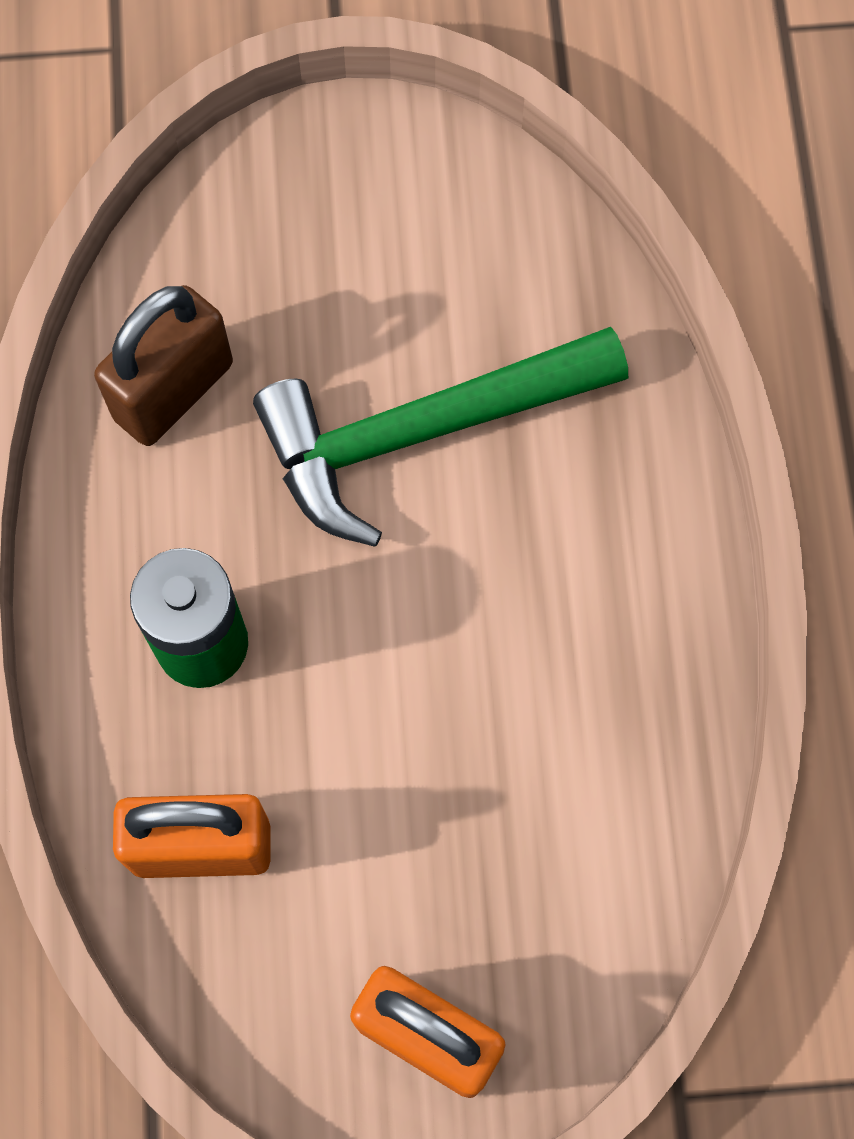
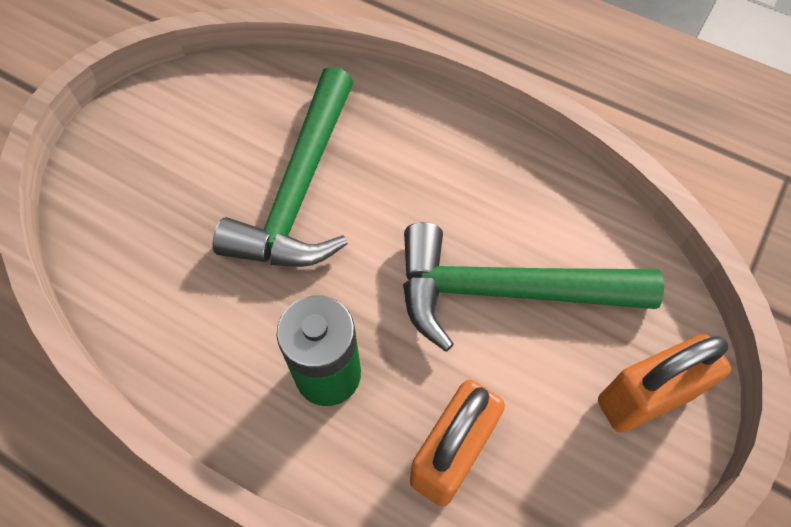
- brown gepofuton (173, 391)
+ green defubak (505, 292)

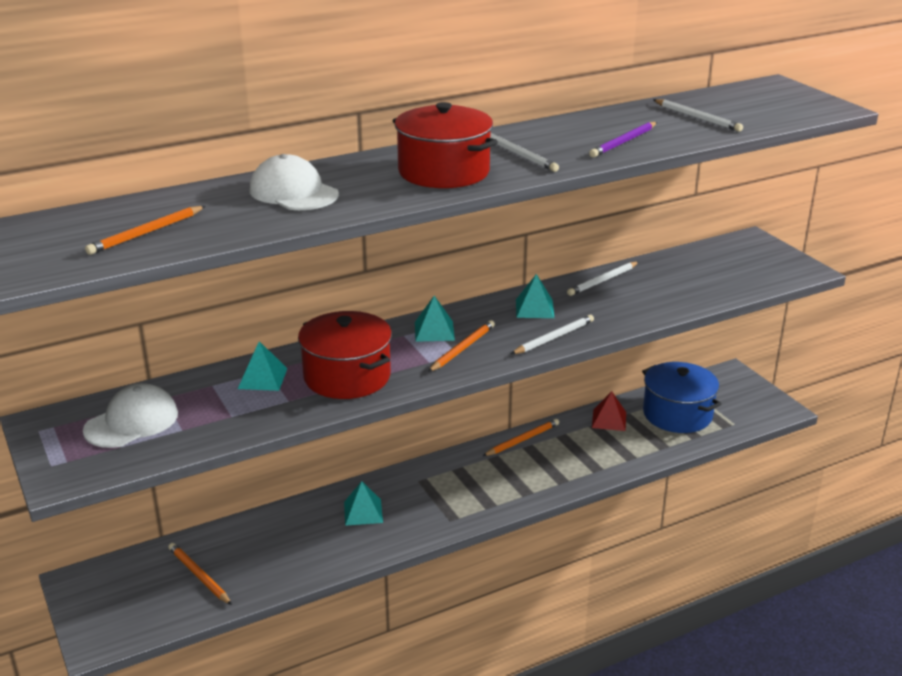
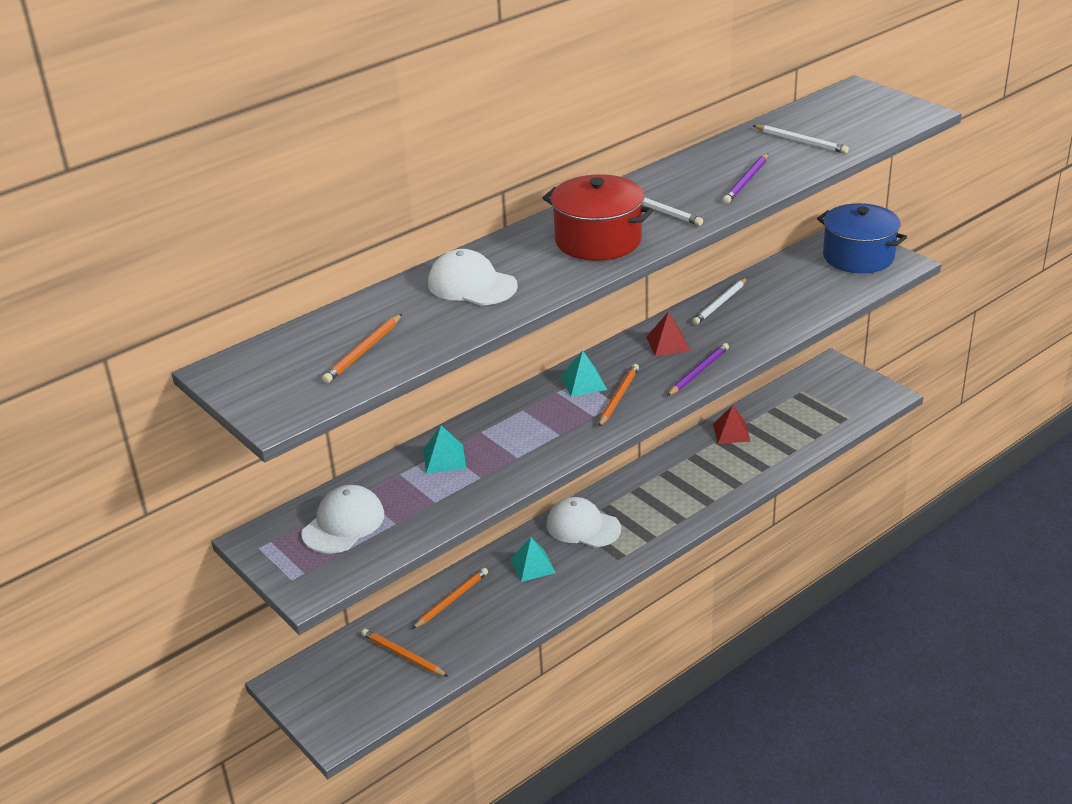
- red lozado (347, 376)
+ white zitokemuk (583, 526)
~ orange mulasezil (522, 440) to (451, 600)
~ blue lozado (677, 414) to (858, 256)
~ white mulasezil (554, 338) to purple mulasezil (698, 372)
~ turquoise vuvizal (534, 308) to red vuvizal (668, 343)

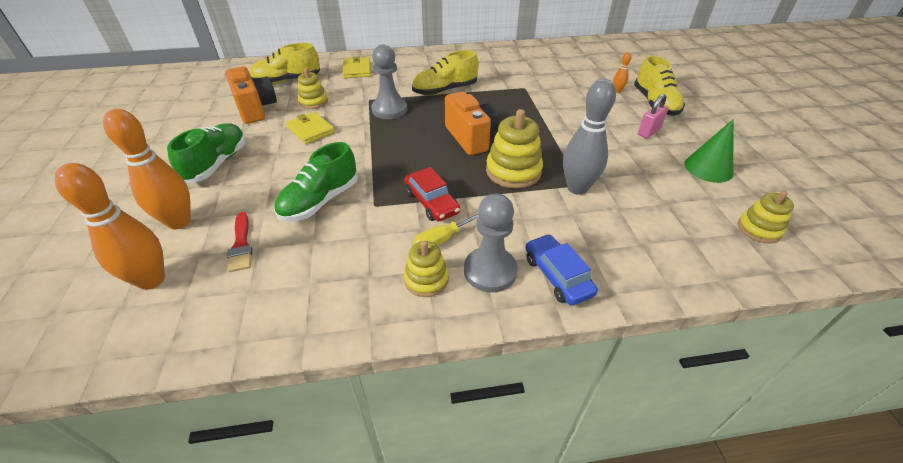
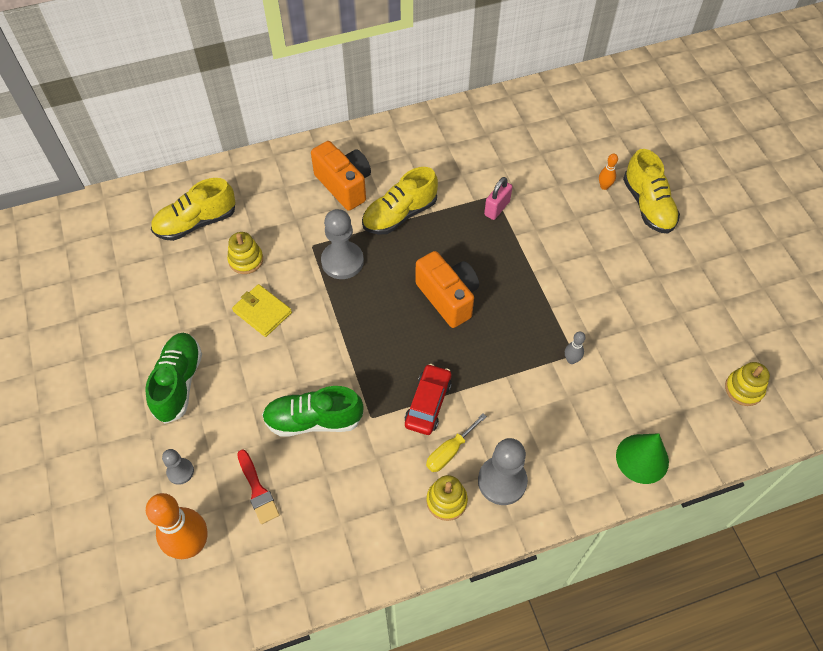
- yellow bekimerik (357, 70)
- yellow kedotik (513, 171)
- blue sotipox (557, 275)
~ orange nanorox (255, 109) to (344, 185)
~ pink gepofuton (648, 132) to (497, 208)
~ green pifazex (708, 168) to (642, 458)
~ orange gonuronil (179, 222) to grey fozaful (180, 471)
~ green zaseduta (320, 201) = (314, 420) 60 degrees clockwise
~ red sotipox (431, 202) = (428, 403) 120 degrees counterclockwise
~ grey gonuronil (577, 188) = (571, 360) x0.45

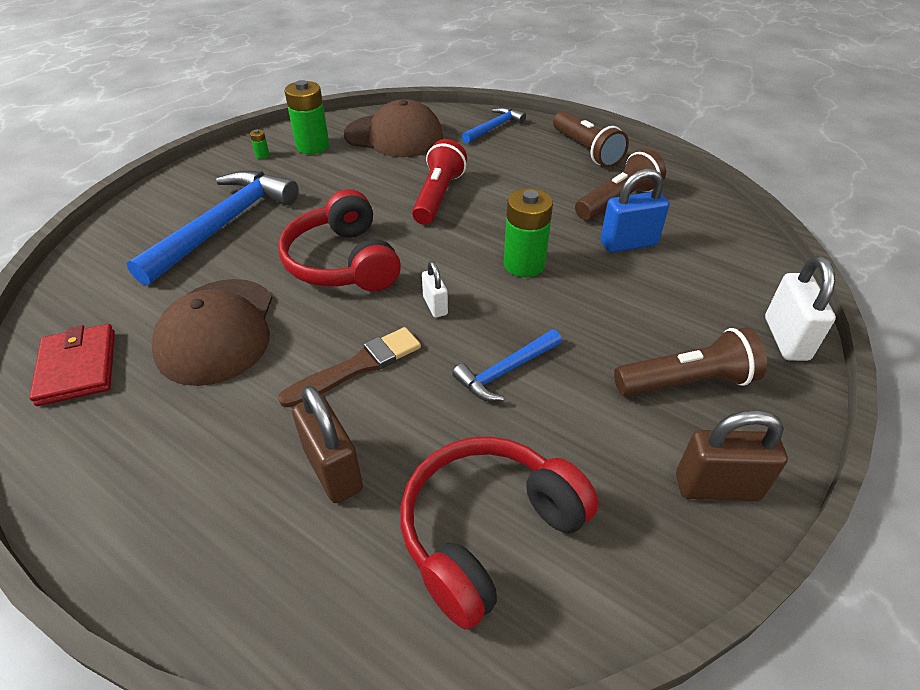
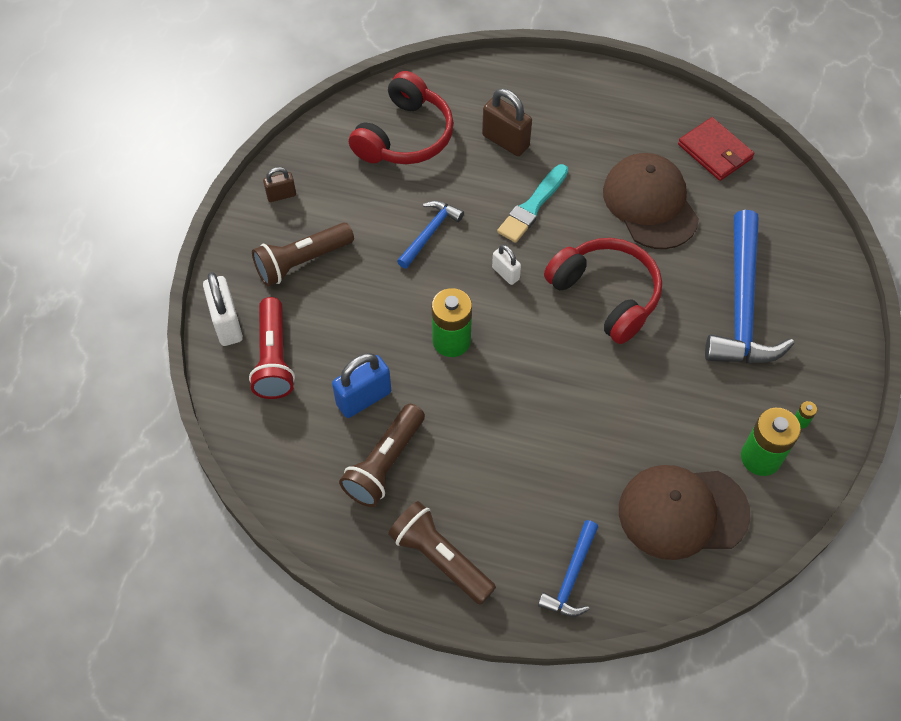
~ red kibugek (438, 196) to (273, 358)
~ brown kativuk (357, 367) to turquoise kativuk (532, 206)
~ brown gepofuton (717, 487) = (281, 195) x0.58

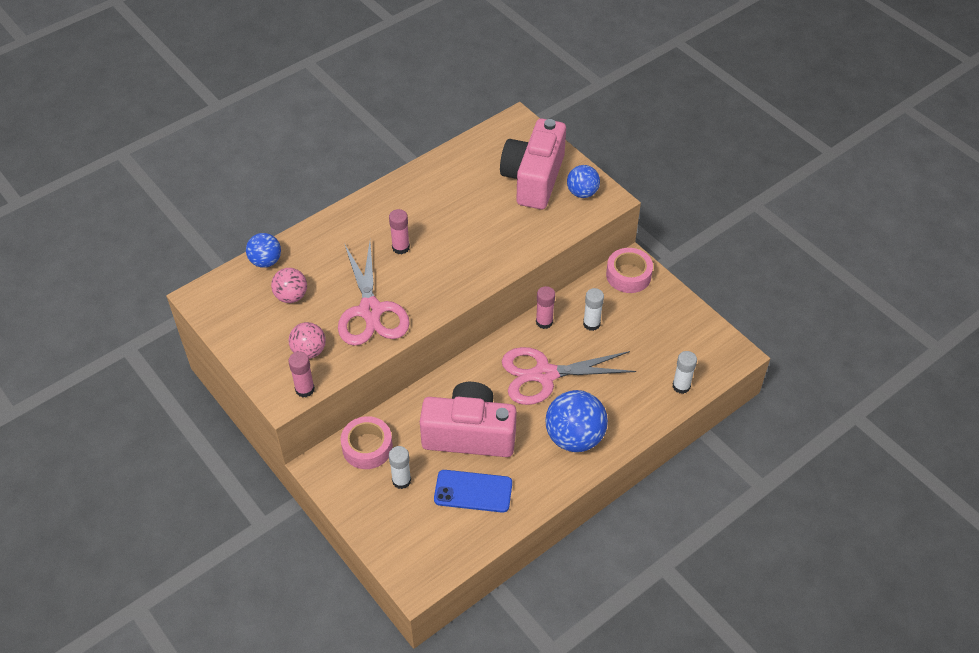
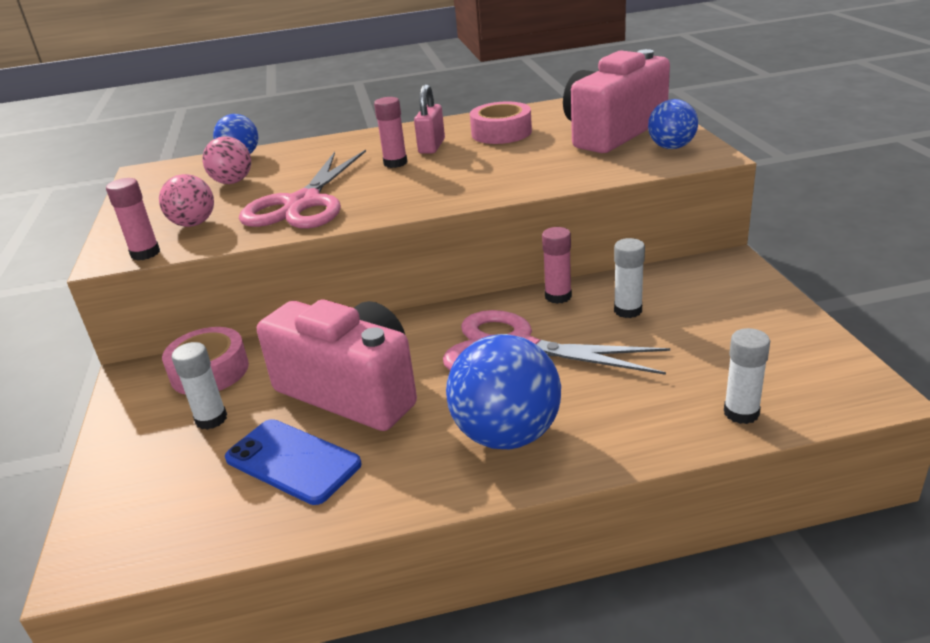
+ pink gepofuton (432, 146)
~ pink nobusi (628, 275) to (501, 133)

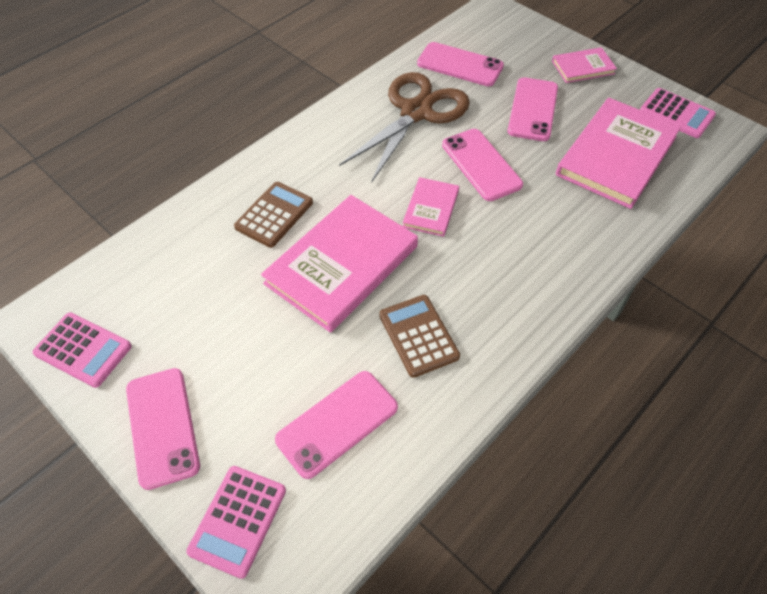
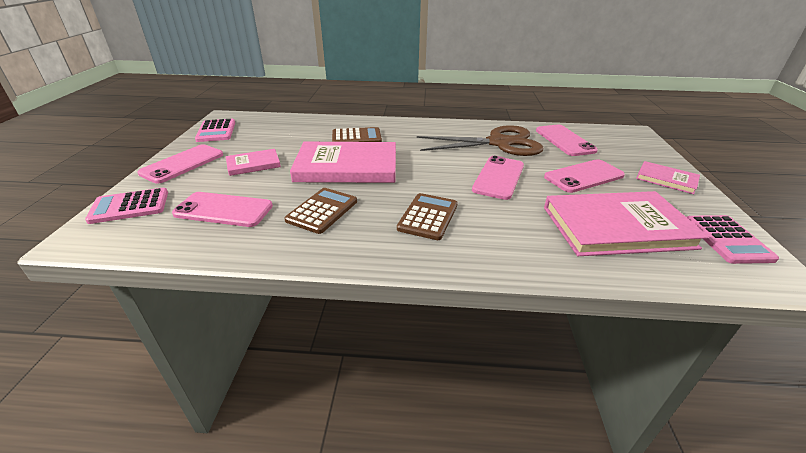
+ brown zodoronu (428, 217)
~ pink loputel (431, 209) to (253, 164)

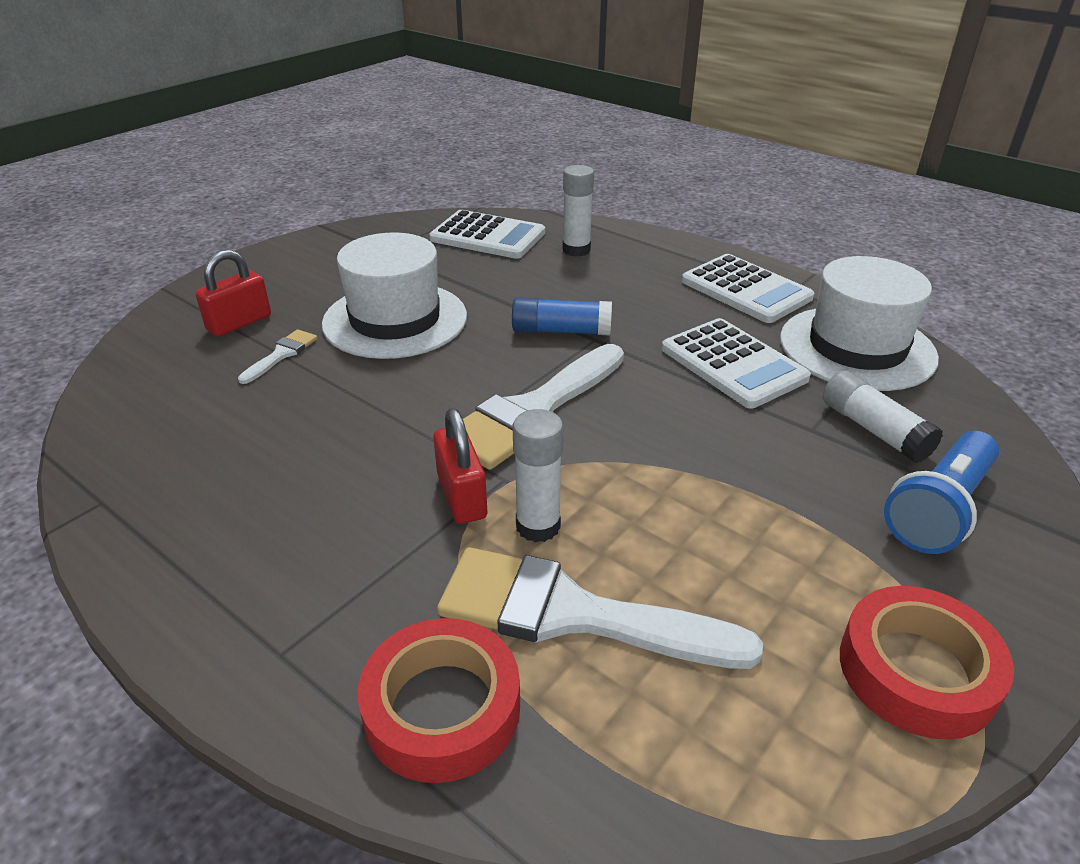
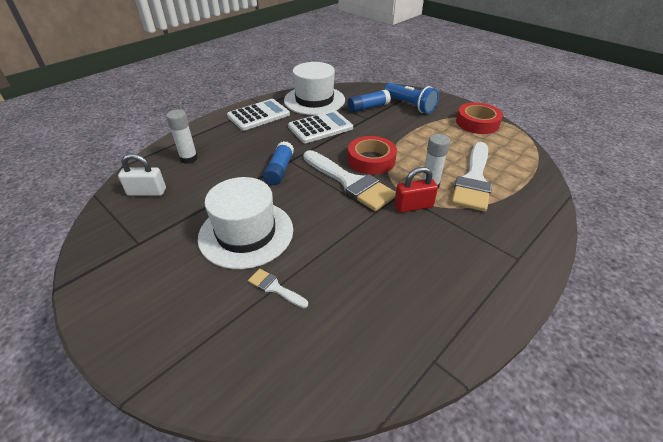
- red gepofuton (239, 323)
~ red nobusi (442, 708) to (371, 160)
~ white zodoronu (488, 236) to white gepofuton (147, 192)
~ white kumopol (874, 430) to blue kumopol (368, 107)

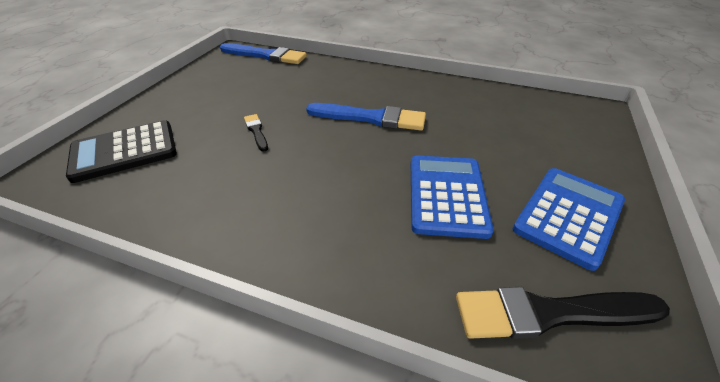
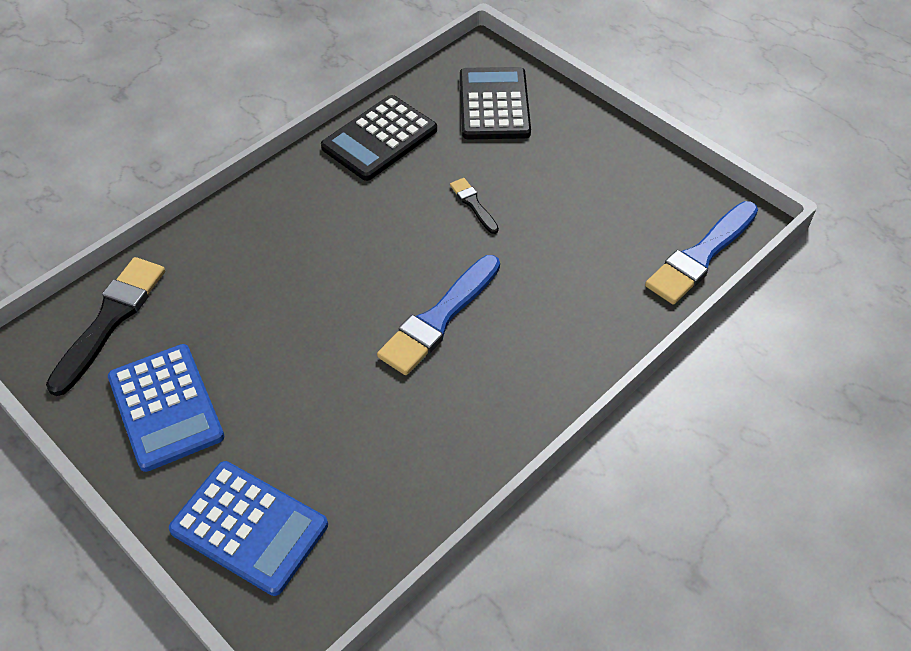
+ black zodoronu (379, 138)
~ blue zodoronu (447, 195) to (249, 528)
~ black kativuk (256, 131) = (473, 204) 120 degrees counterclockwise

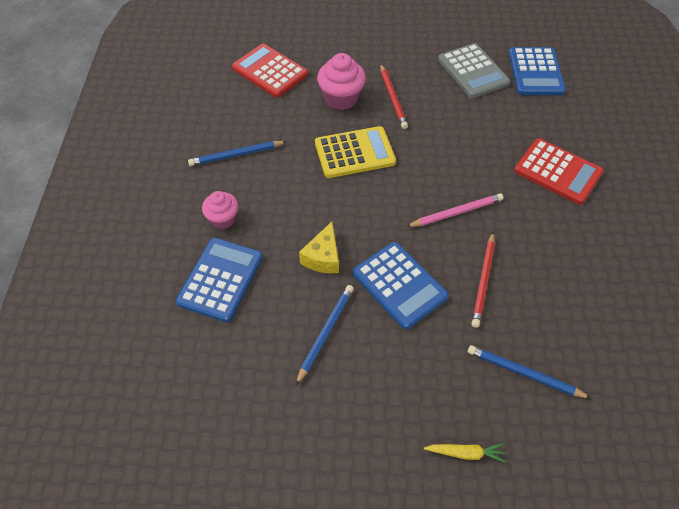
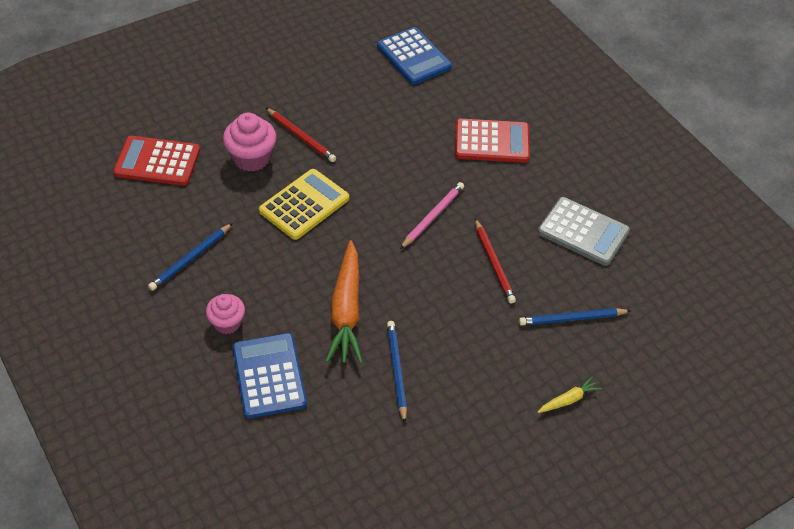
- blue zodoronu (399, 285)
~ grey zodoronu (473, 71) to (583, 232)
~ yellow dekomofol (323, 257) to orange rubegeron (346, 310)

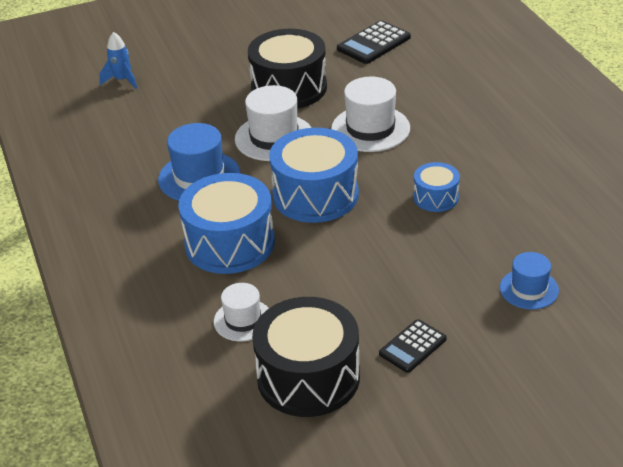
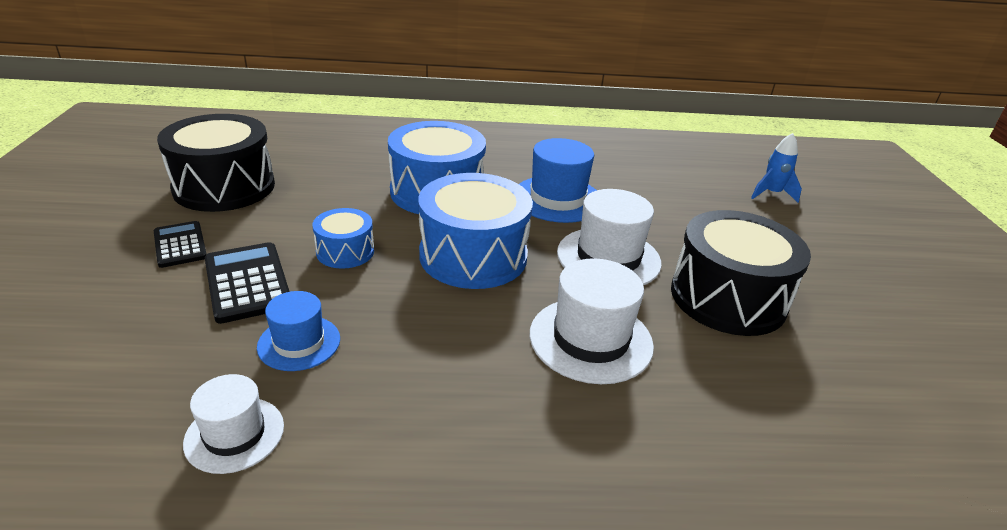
~ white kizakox (243, 320) to (234, 434)
~ black zodoronu (373, 43) to (247, 282)
~ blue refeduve (436, 197) to (345, 252)
~ blue kizakox (529, 289) to (299, 343)

